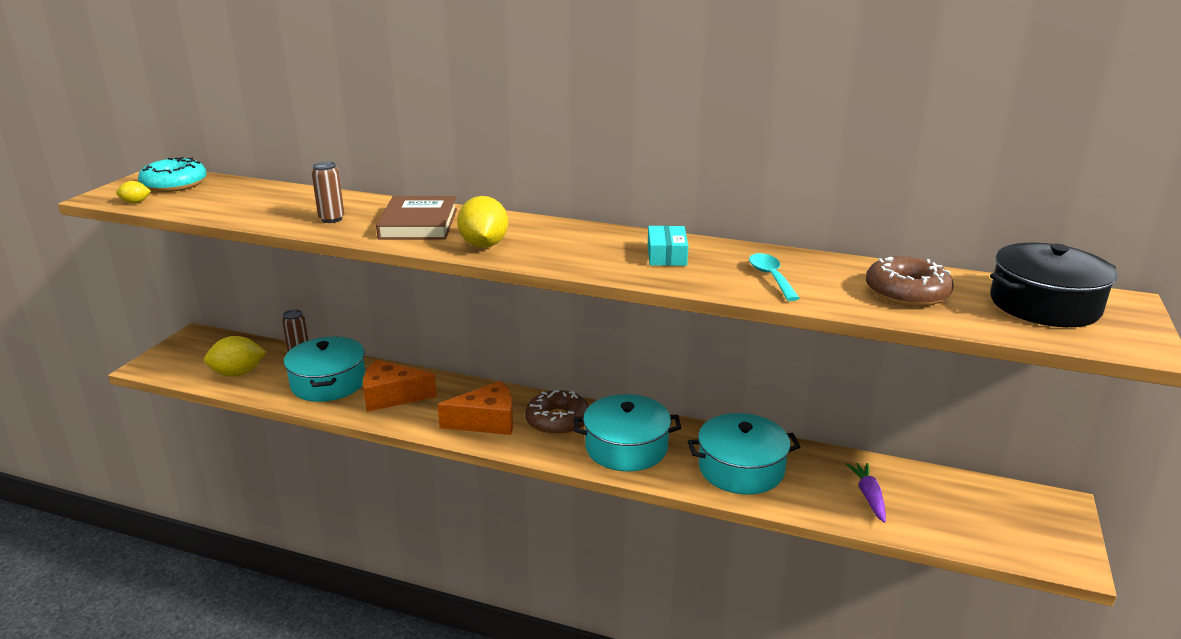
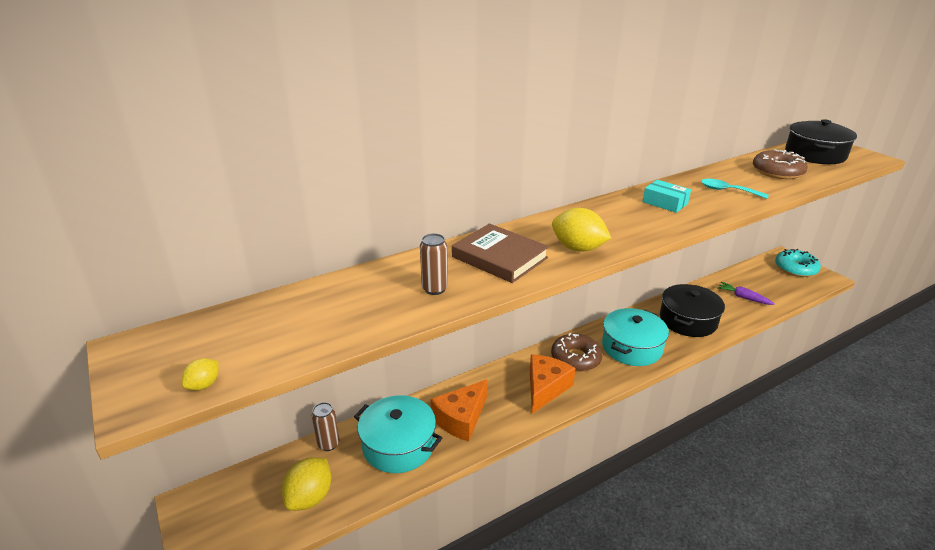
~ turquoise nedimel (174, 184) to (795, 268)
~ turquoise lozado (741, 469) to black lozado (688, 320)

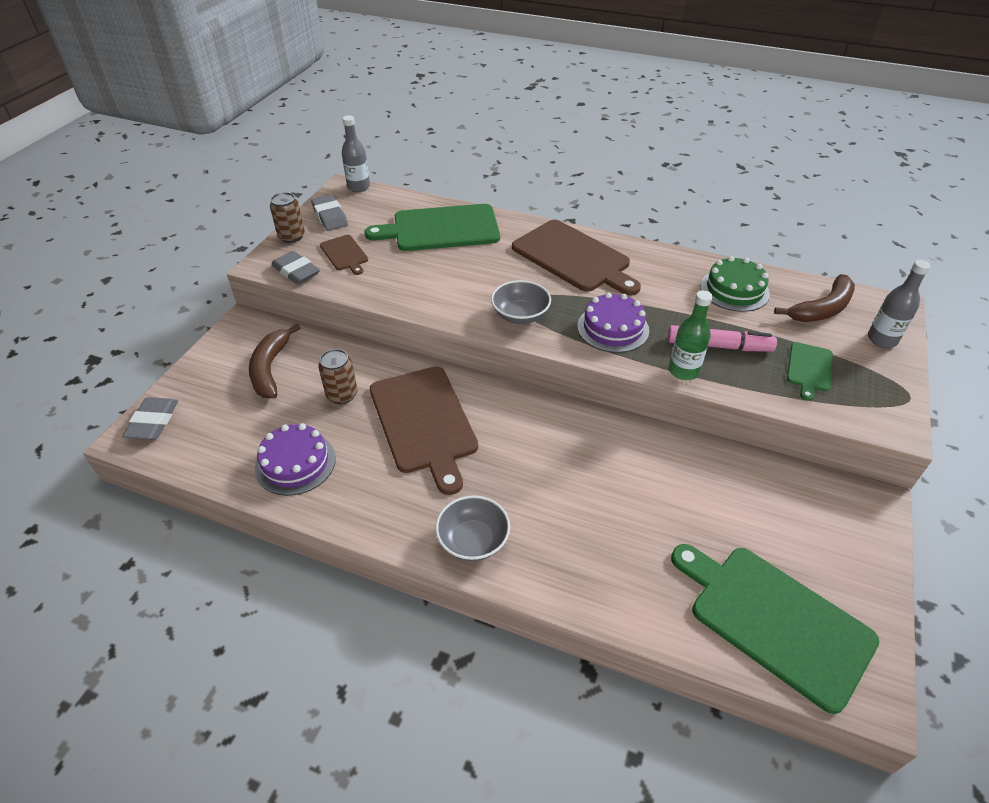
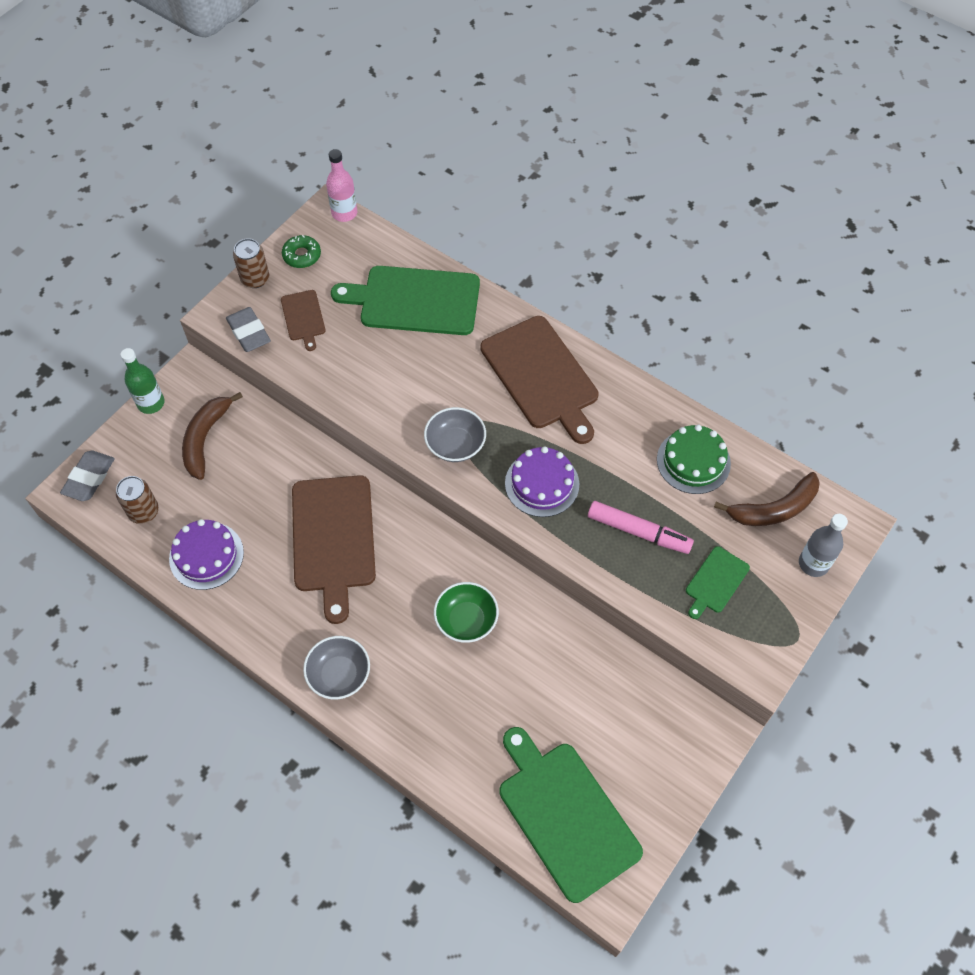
+ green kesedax (466, 620)
~ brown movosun (342, 395) to (144, 511)
~ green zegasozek (683, 371) to (151, 403)
~ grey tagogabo (330, 216) to green nedimel (302, 255)
~ grey zegasozek (359, 187) to pink zegasozek (344, 213)

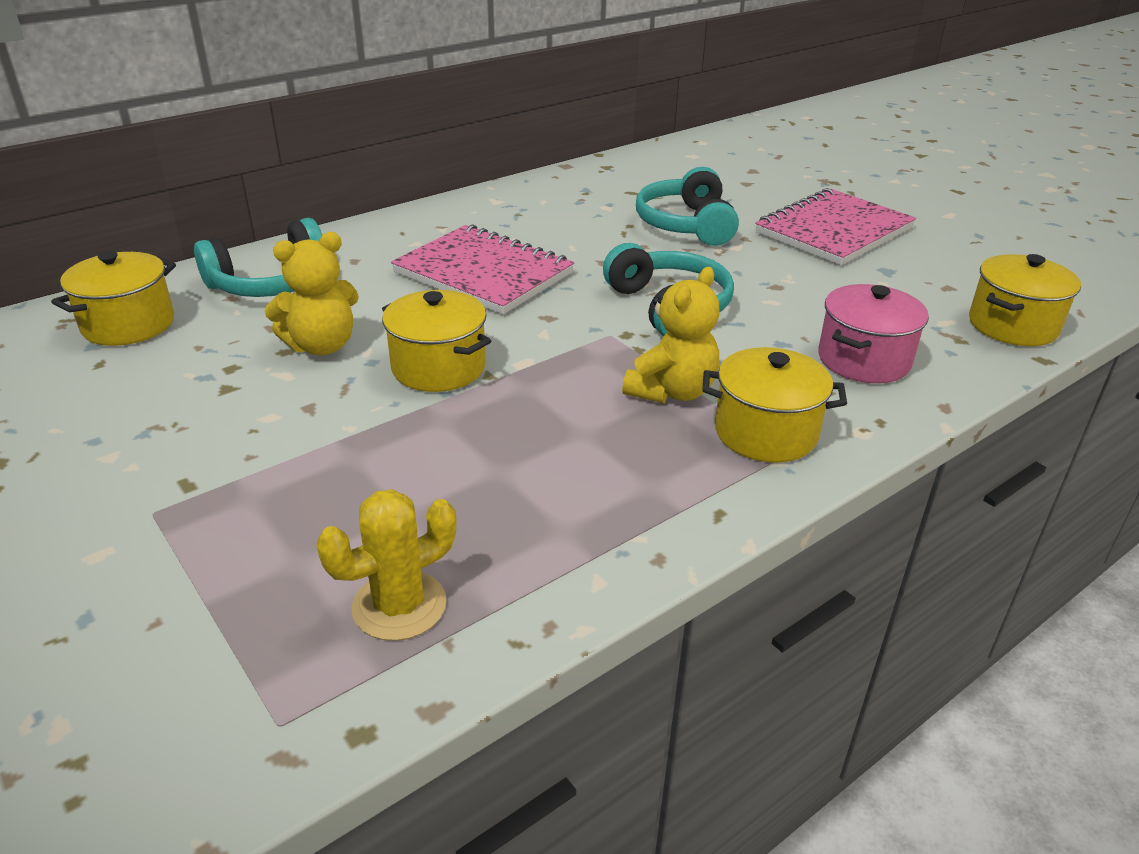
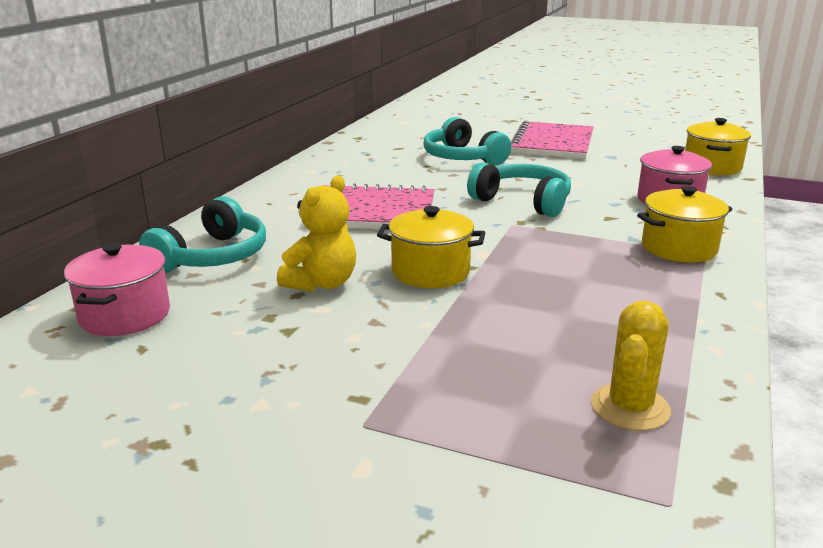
- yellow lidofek (672, 391)
~ yellow lozado (128, 324) to pink lozado (125, 315)

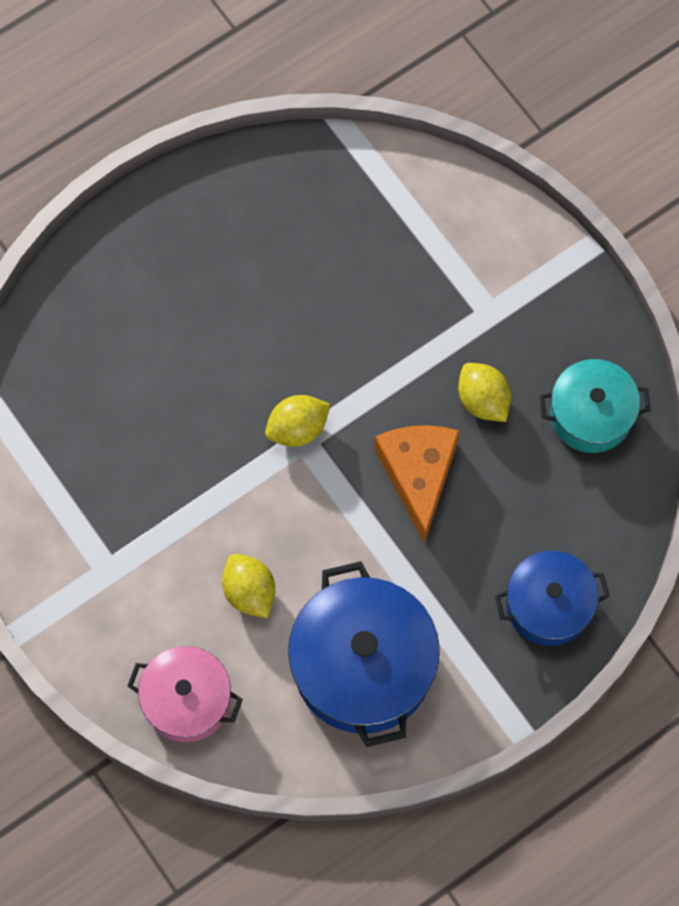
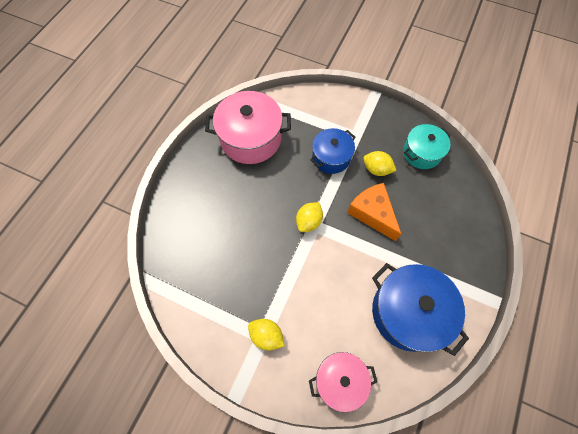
+ pink lozado (250, 138)
~ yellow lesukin (249, 591) to (266, 335)
~ blue lozado (548, 605) to (331, 157)

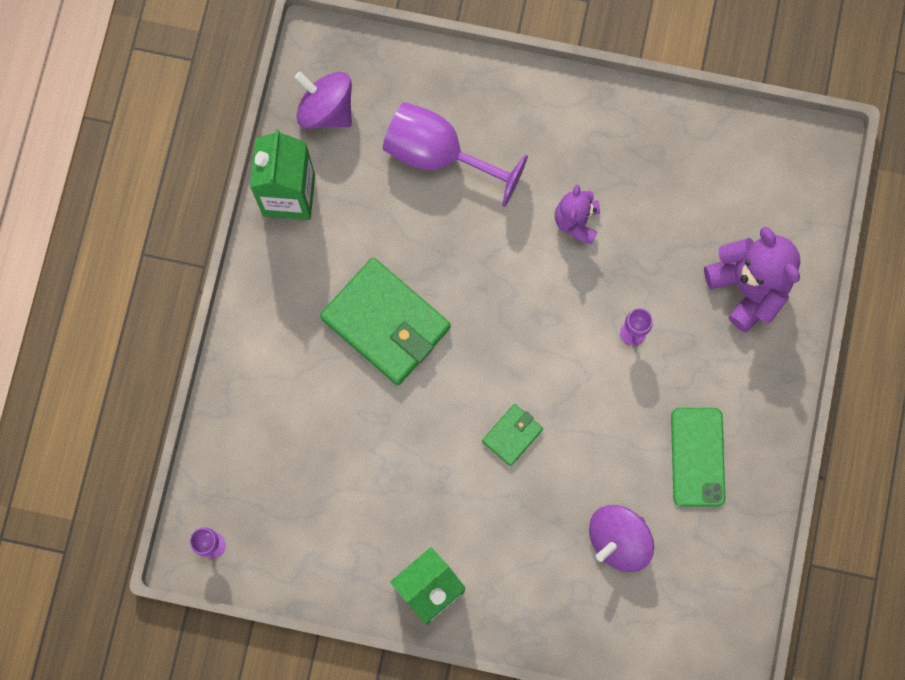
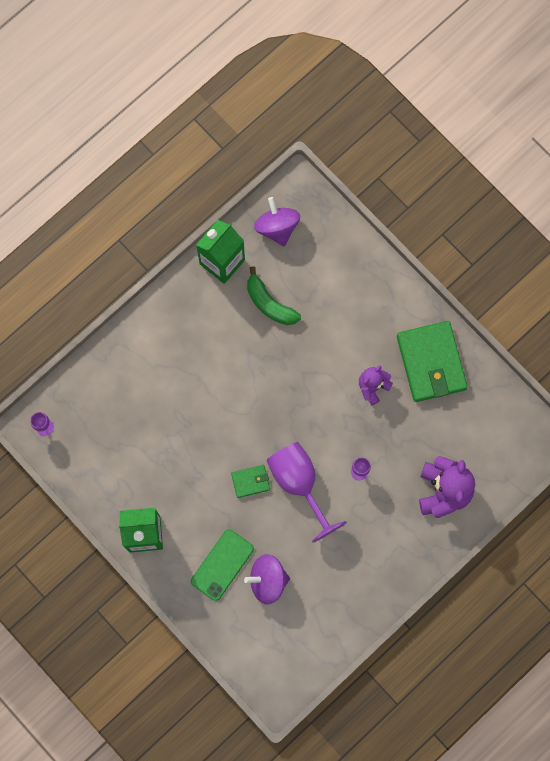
+ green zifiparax (269, 303)
~ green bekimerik (386, 323) to (431, 362)
~ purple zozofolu (438, 155) to (299, 483)
~ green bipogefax (697, 457) to (222, 565)

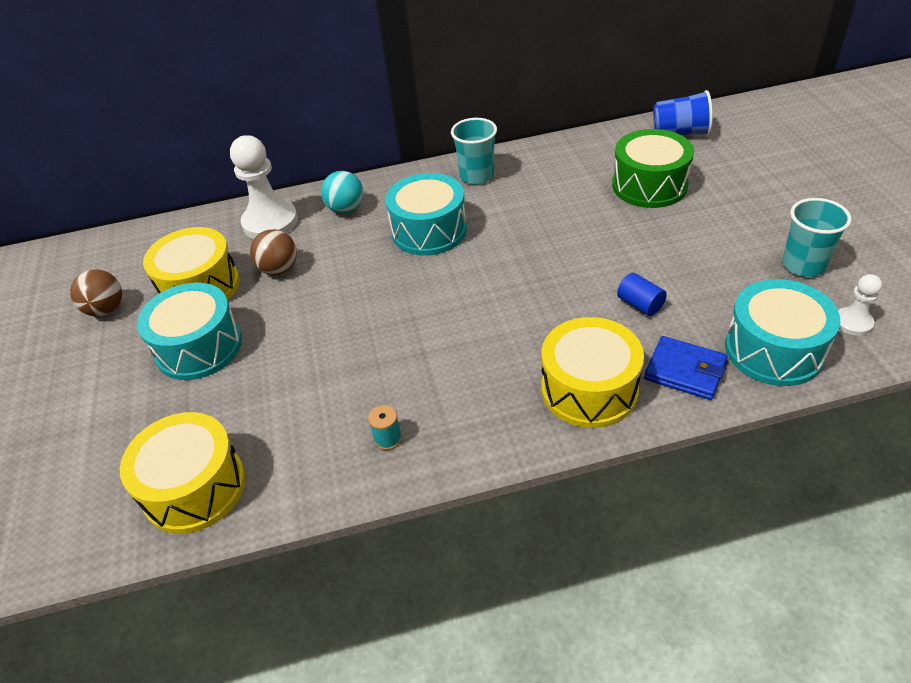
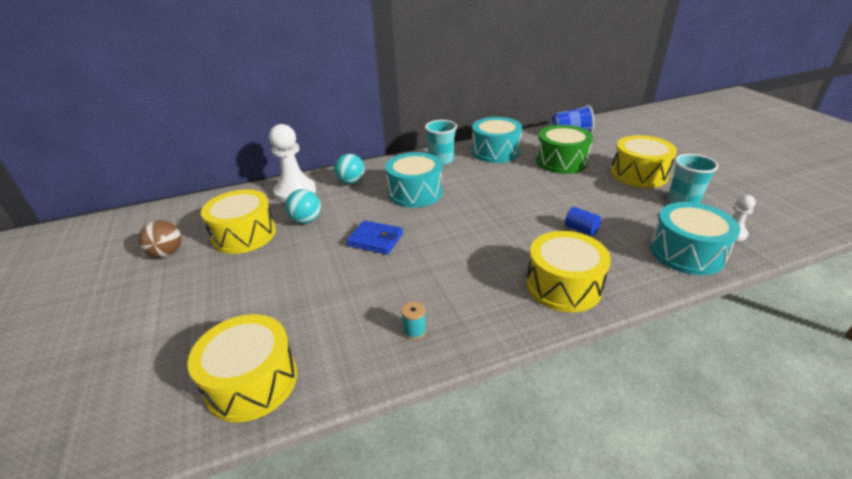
+ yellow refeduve (639, 174)
~ turquoise refeduve (199, 347) to (495, 151)
~ blue bekimerik (685, 371) to (375, 240)
~ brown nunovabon (279, 269) to turquoise nunovabon (306, 220)

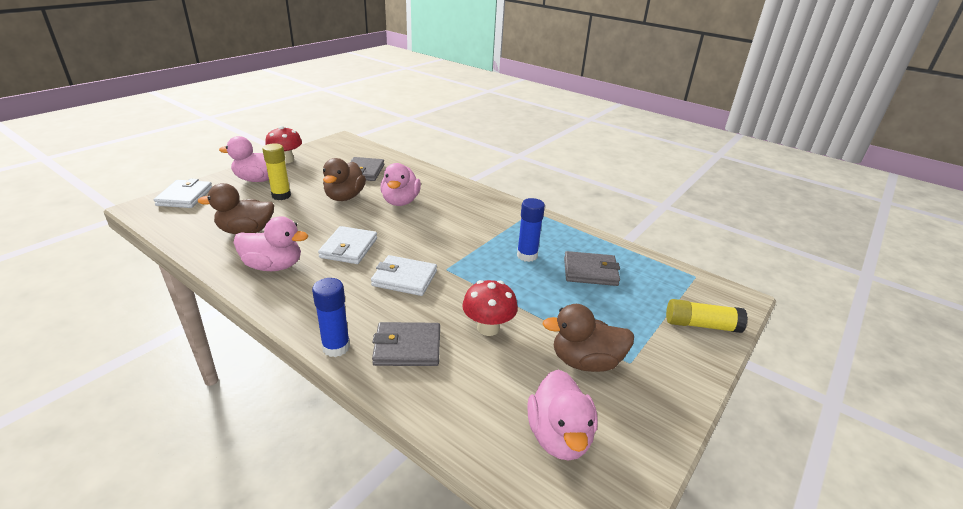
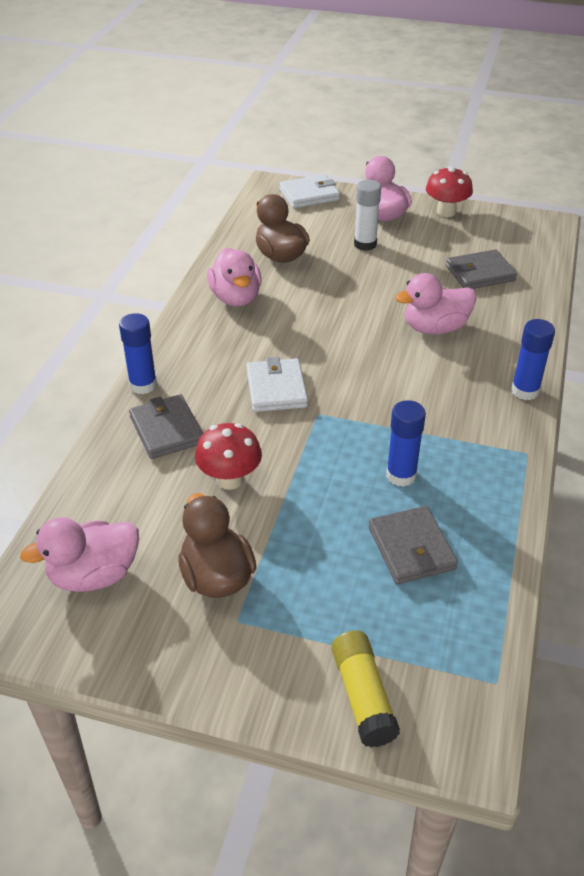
- white bekimerik (349, 248)
- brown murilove (345, 197)
+ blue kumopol (525, 391)
~ yellow kumopol (281, 196) to white kumopol (365, 244)

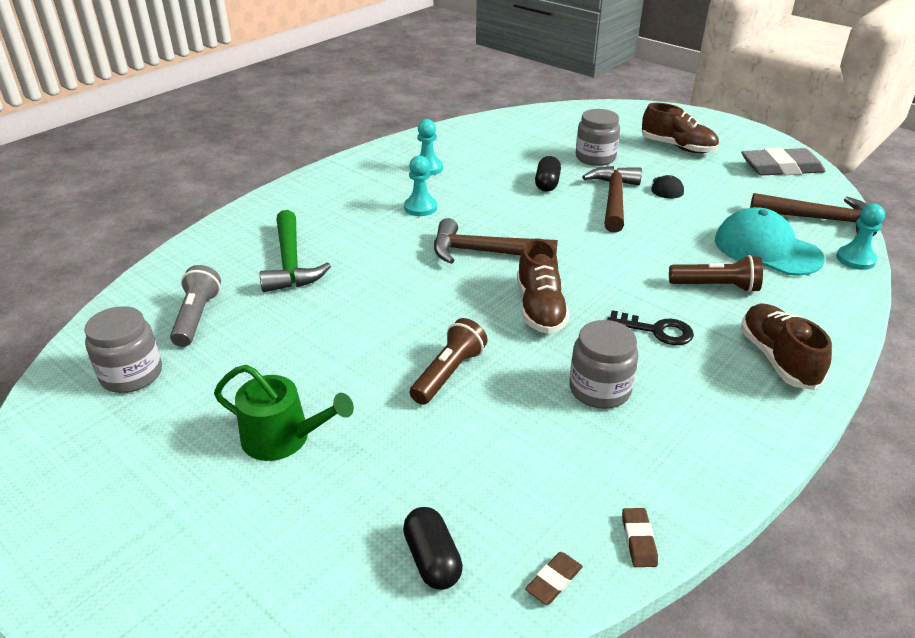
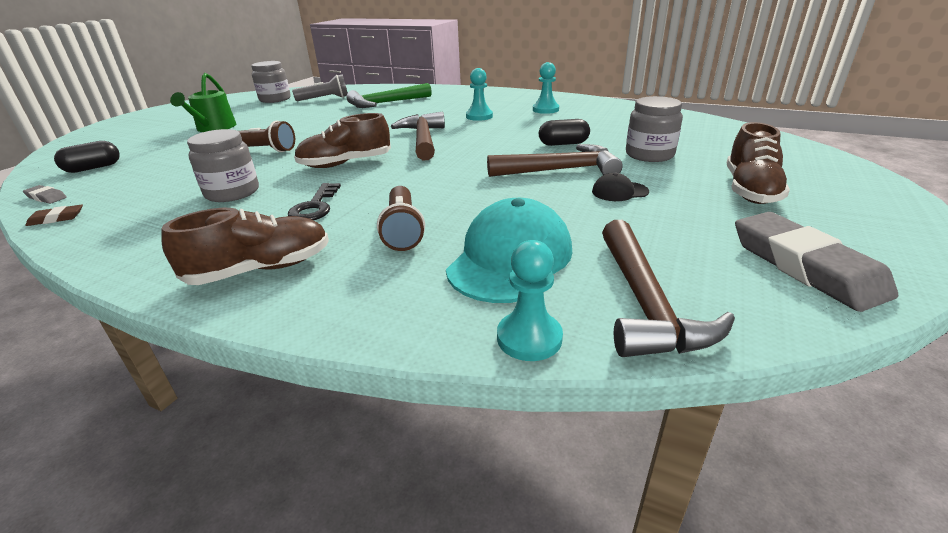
~ brown tagogabo (554, 581) to grey tagogabo (46, 197)

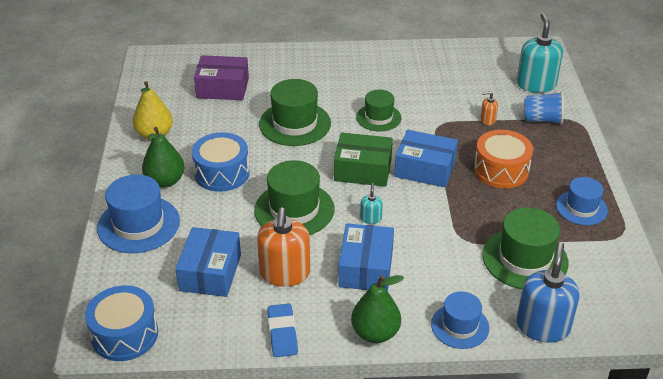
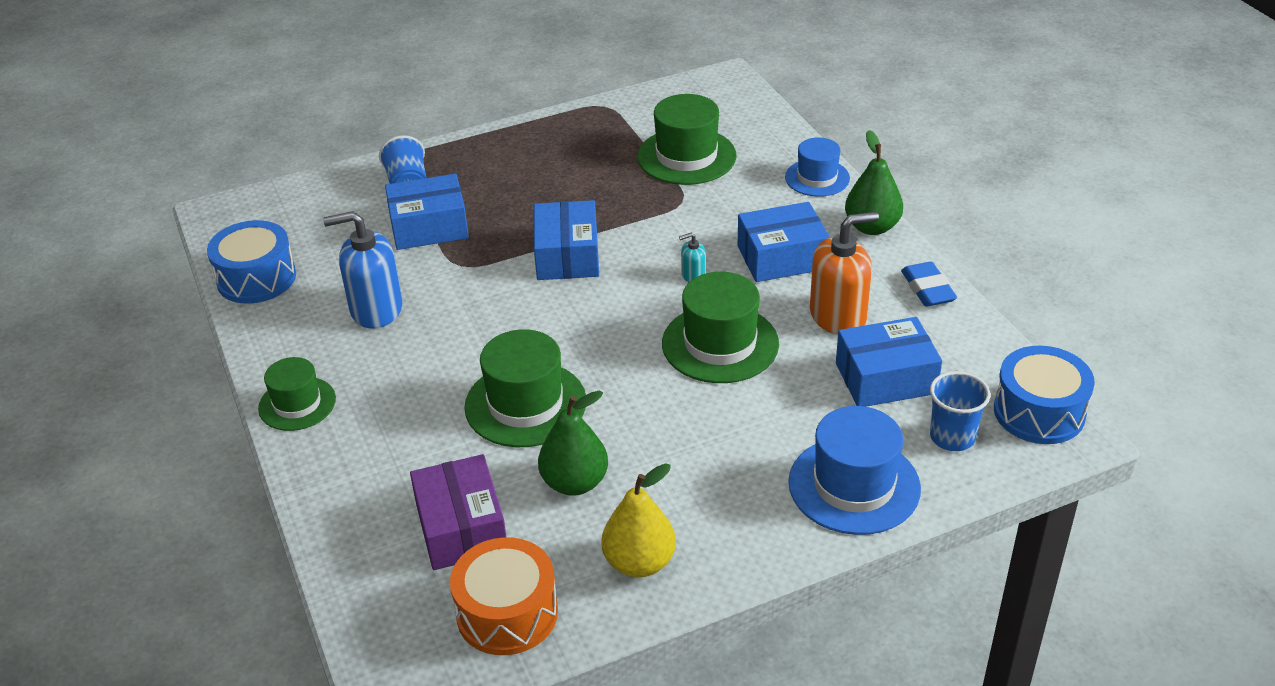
- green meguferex (363, 170)
- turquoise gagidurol (536, 84)
- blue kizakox (581, 208)
+ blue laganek (952, 437)
~ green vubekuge (165, 181) to (574, 483)
~ blue refeduve (222, 173) to (256, 278)
~ green kizakox (378, 117) to (297, 404)
~ orange refeduve (501, 170) to (507, 613)
~ blue gagidurol (542, 326) to (376, 309)
~ orange gagidurol (487, 120) to blue meguferex (429, 227)
~ blue tagogabo (282, 333) = (927, 289) 75 degrees counterclockwise

